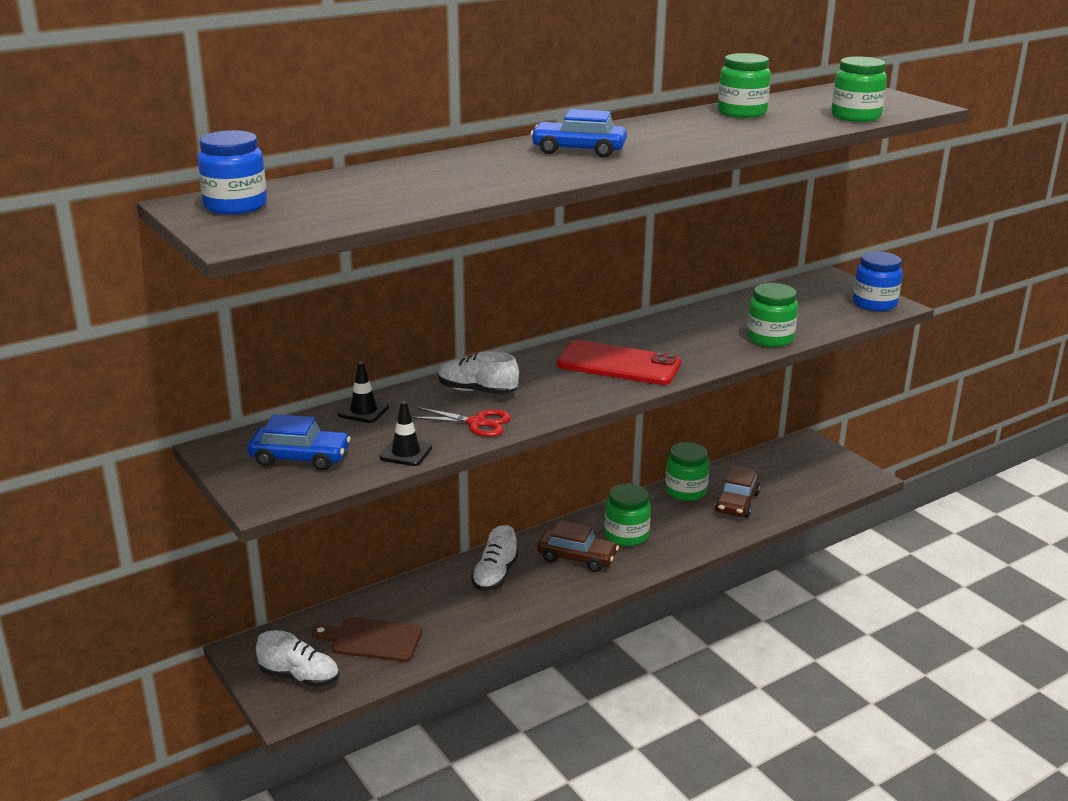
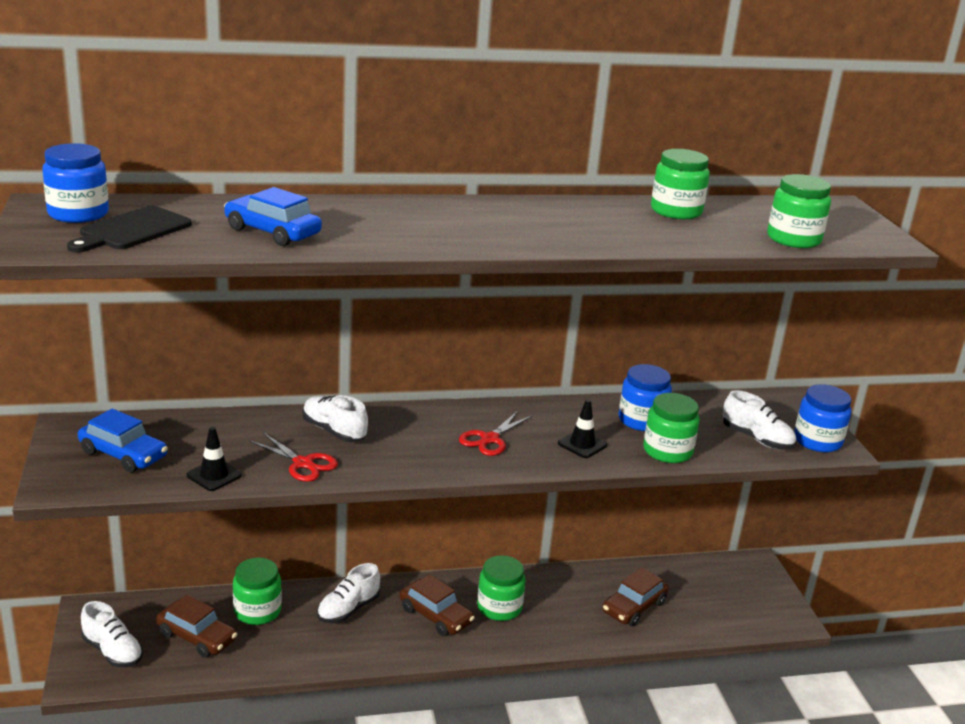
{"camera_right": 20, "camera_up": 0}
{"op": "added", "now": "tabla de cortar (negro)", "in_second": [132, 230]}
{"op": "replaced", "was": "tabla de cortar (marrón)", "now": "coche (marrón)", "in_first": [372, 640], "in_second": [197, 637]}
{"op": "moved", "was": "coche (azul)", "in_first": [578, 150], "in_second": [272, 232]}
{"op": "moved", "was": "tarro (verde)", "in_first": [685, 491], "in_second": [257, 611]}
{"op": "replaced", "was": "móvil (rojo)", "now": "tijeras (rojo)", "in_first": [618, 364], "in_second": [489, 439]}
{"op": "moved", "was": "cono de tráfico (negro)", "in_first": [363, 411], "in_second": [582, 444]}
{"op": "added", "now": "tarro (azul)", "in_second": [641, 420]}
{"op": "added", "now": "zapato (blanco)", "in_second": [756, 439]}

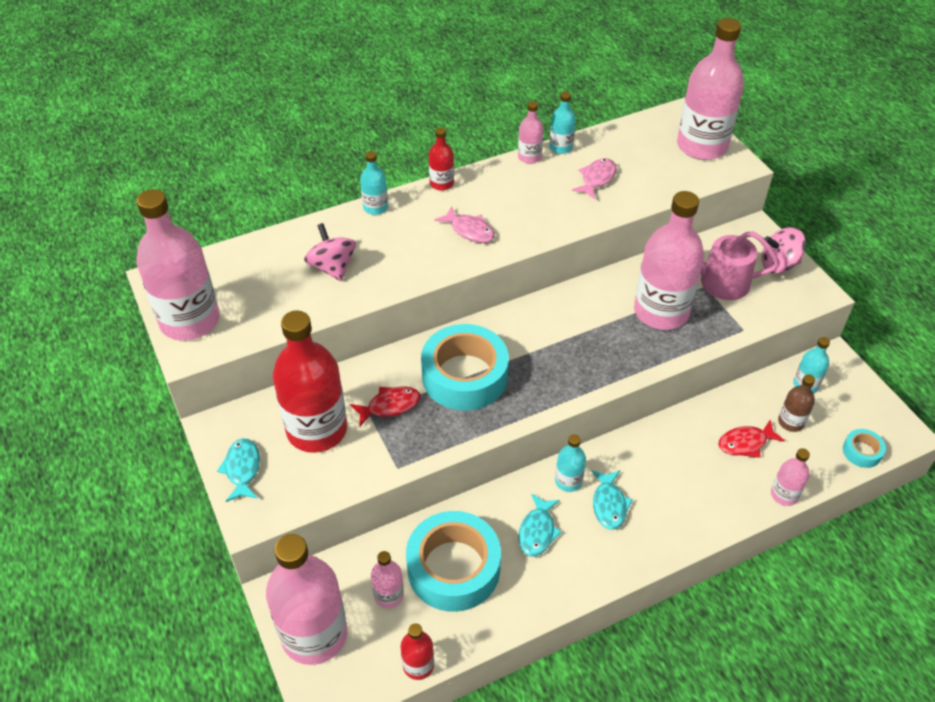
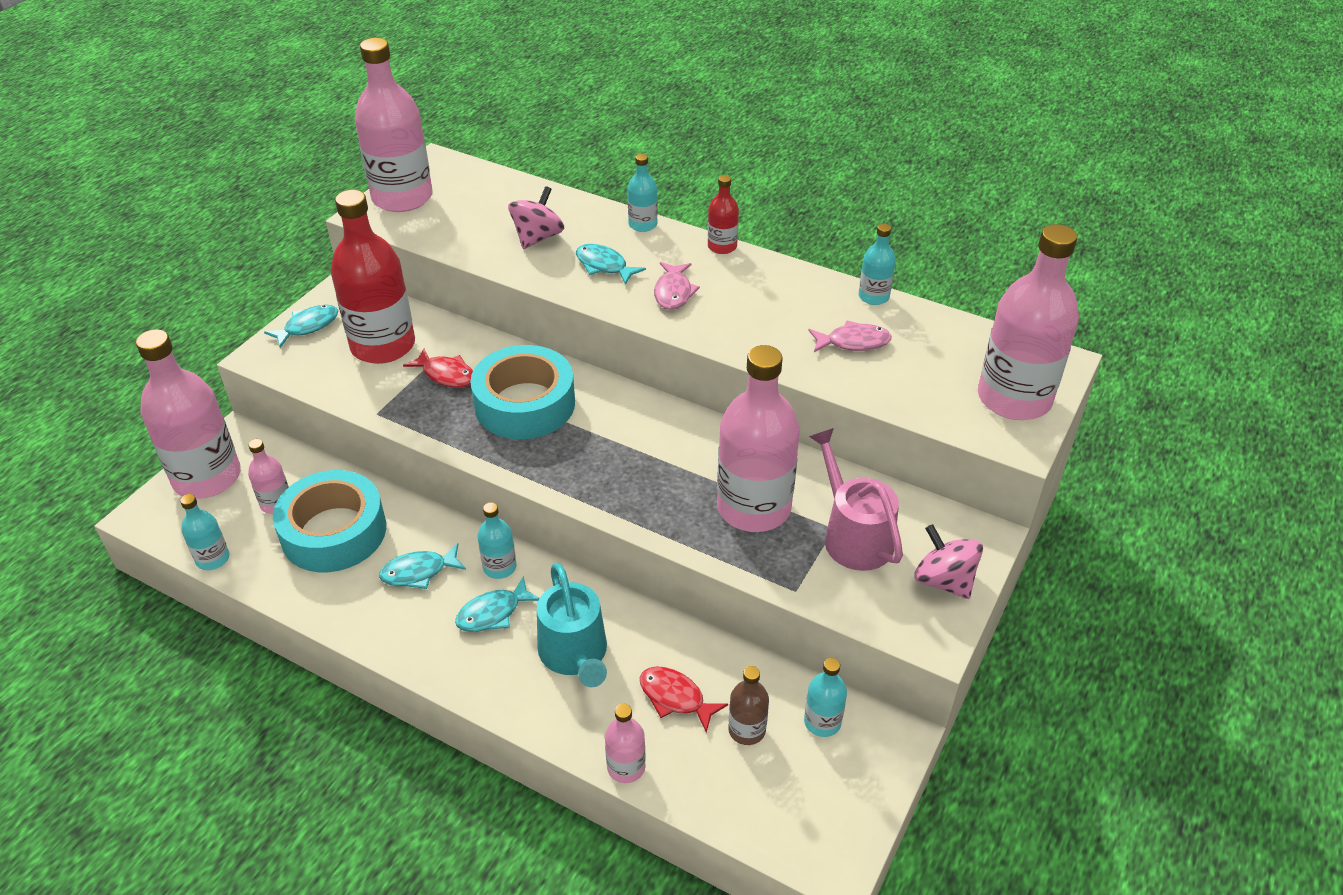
{"camera_right": 55, "camera_up": -5}
{"op": "recoloured", "was": "botella (rojo)", "now": "botella (turquesa)", "in_first": [418, 665], "in_second": [213, 559]}
{"op": "added", "now": "regadera (turquesa)", "in_second": [575, 654]}
{"op": "added", "now": "pez (turquesa)", "in_second": [604, 266]}
{"op": "removed", "was": "botella (rosa)", "in_first": [529, 157]}
{"op": "removed", "was": "cinta adhesiva (turquesa)", "in_first": [862, 452]}

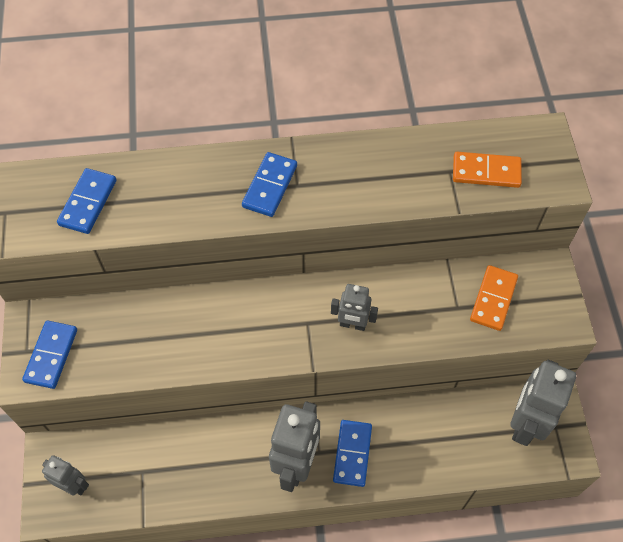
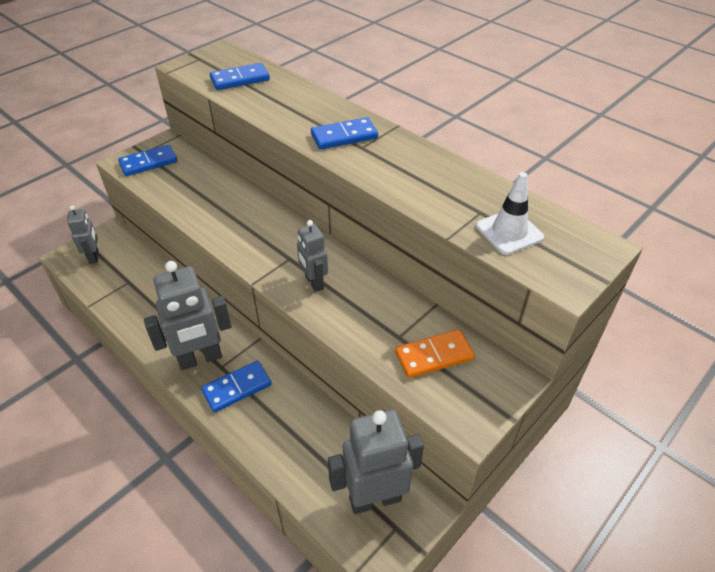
{"camera_right": 50, "camera_up": -15}
{"op": "replaced", "was": "ficha de dominó (naranja)", "now": "cono de tráfico (blanco)", "in_first": [486, 172], "in_second": [509, 232]}

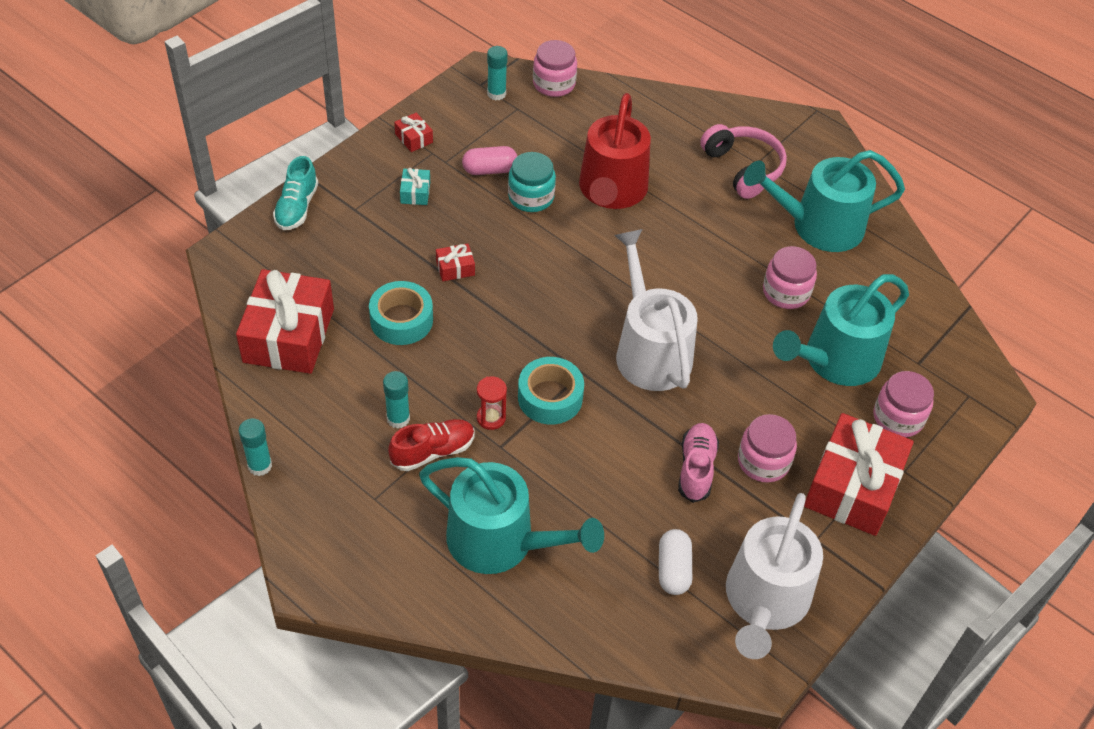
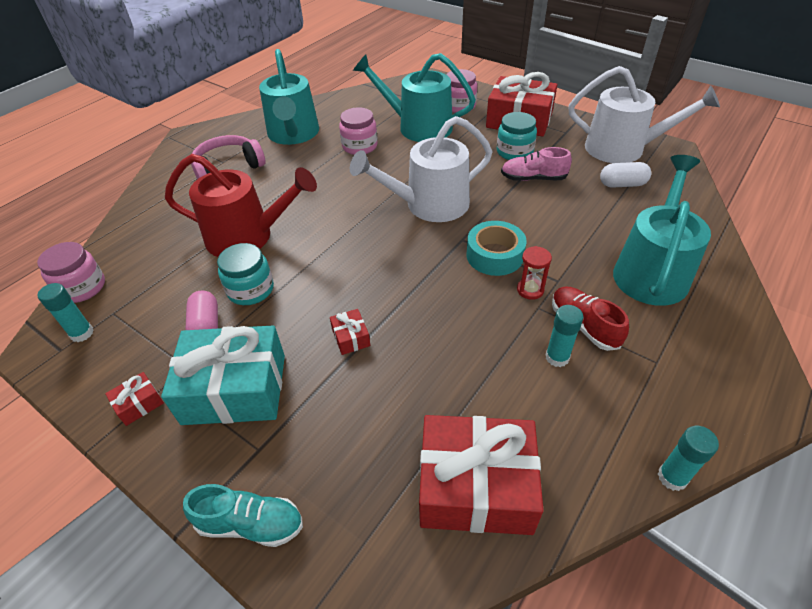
{"camera_right": -90, "camera_up": -5}
{"op": "resized", "was": "regalo (turquesa)", "in_first": [415, 193], "in_second": [235, 389], "ratio": 2.42}
{"op": "turned", "was": "regadera (turquesa)", "in_first": [835, 360], "in_second": [418, 127], "clockwise": 150}
{"op": "recoloured", "was": "tarro (rosa)", "now": "tarro (turquesa)", "in_first": [763, 461], "in_second": [514, 152]}
{"op": "removed", "was": "cinta adhesiva (turquesa)", "in_first": [401, 320]}

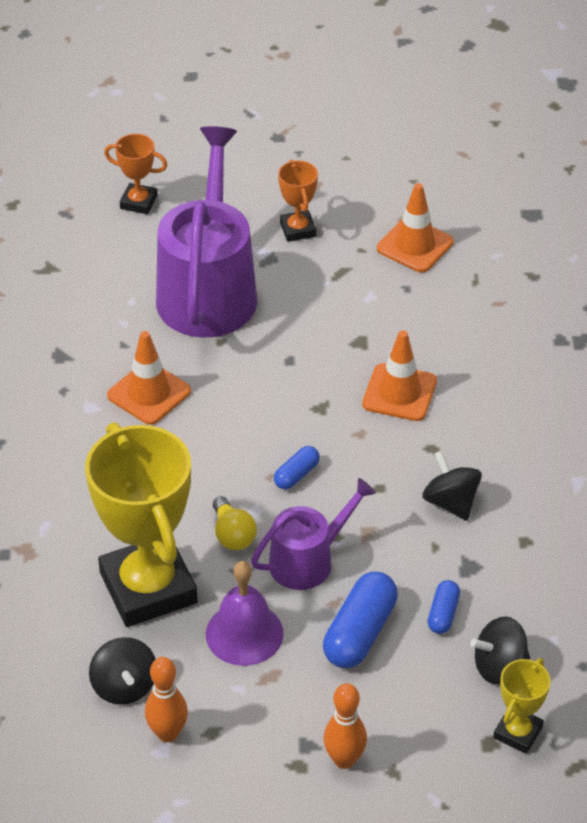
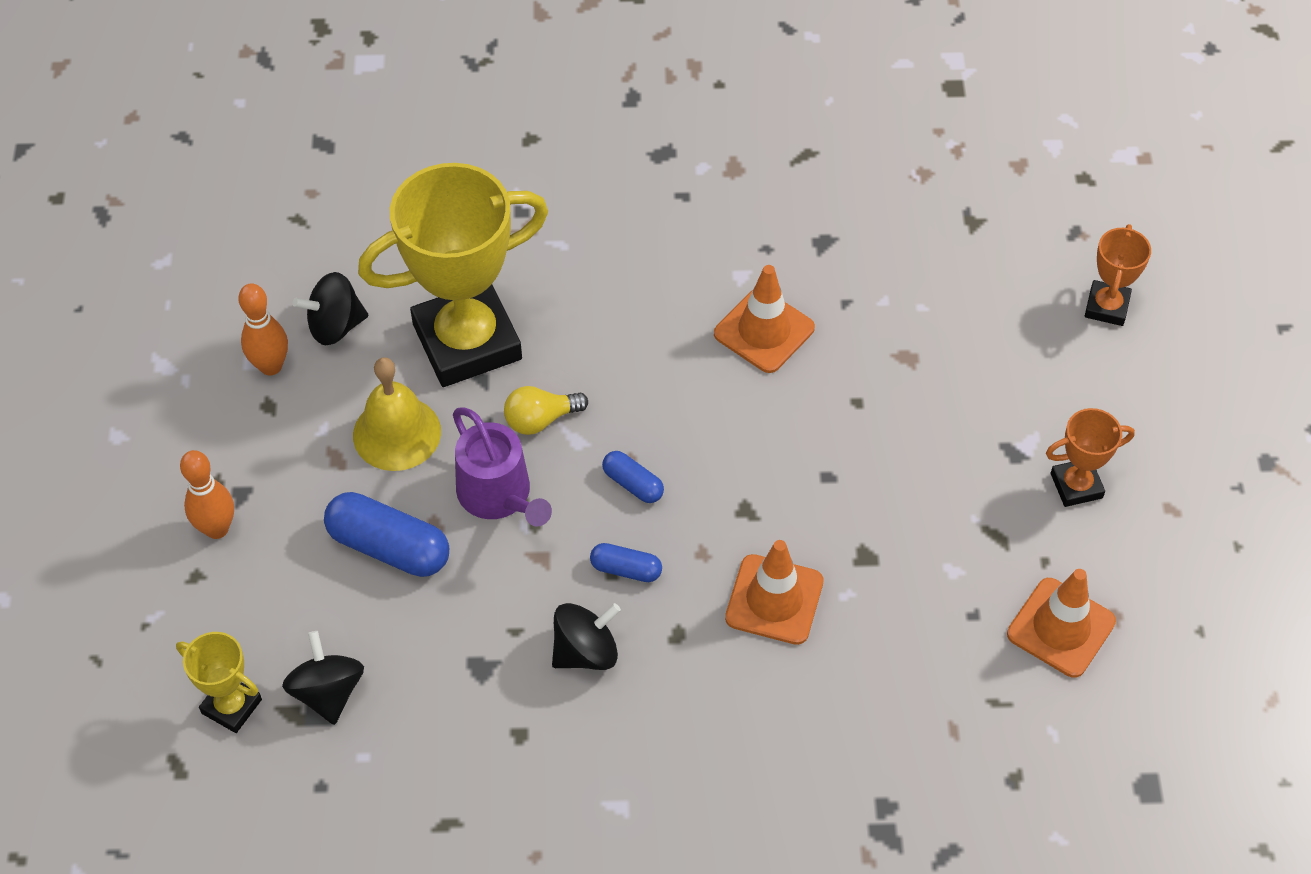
{"camera_right": 90, "camera_up": 10}
{"op": "recoloured", "was": "campana (morado)", "now": "campana (amarillo)", "in_first": [244, 633], "in_second": [397, 433]}
{"op": "moved", "was": "cápsula (azul)", "in_first": [443, 614], "in_second": [626, 569]}
{"op": "removed", "was": "regadera (morado)", "in_first": [208, 290]}

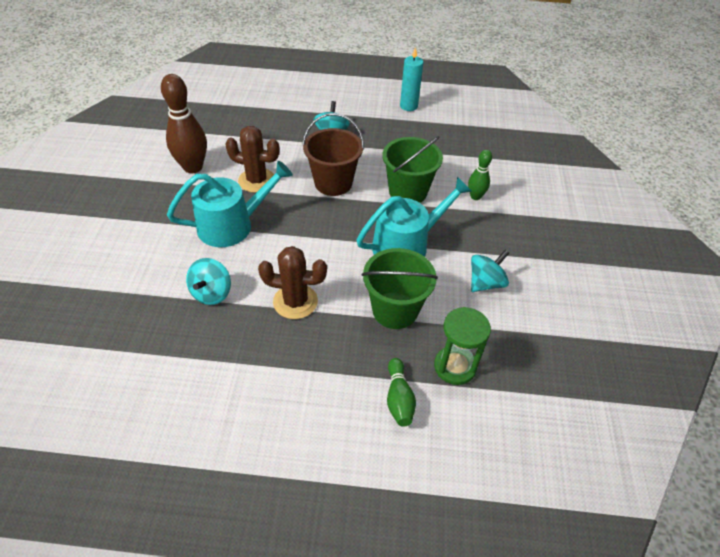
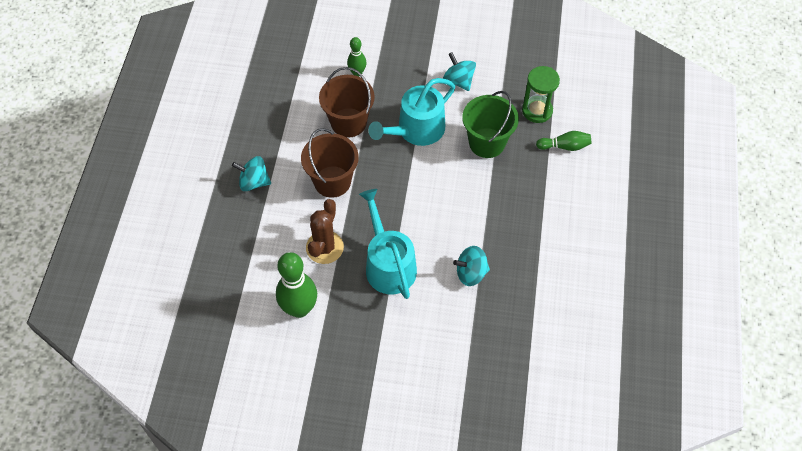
{"camera_right": -85, "camera_up": 10}
{"op": "recoloured", "was": "bolo (marrón)", "now": "bolo (verde)", "in_first": [193, 167], "in_second": [299, 308]}
{"op": "recoloured", "was": "balde (verde)", "now": "balde (marrón)", "in_first": [408, 192], "in_second": [348, 122]}
{"op": "turned", "was": "regadera (turquesa)", "in_first": [406, 245], "in_second": [416, 130], "clockwise": -105}
{"op": "turned", "was": "peonza (turquesa)", "in_first": [212, 293], "in_second": [471, 273], "clockwise": 150}
{"op": "removed", "was": "cactus (marrón)", "in_first": [295, 301]}
{"op": "removed", "was": "vela (turquesa)", "in_first": [408, 106]}

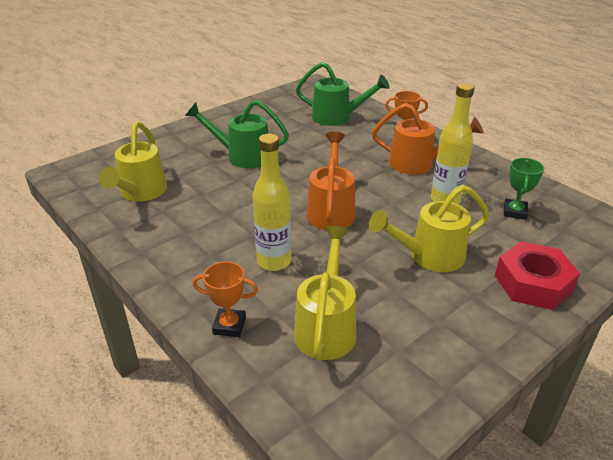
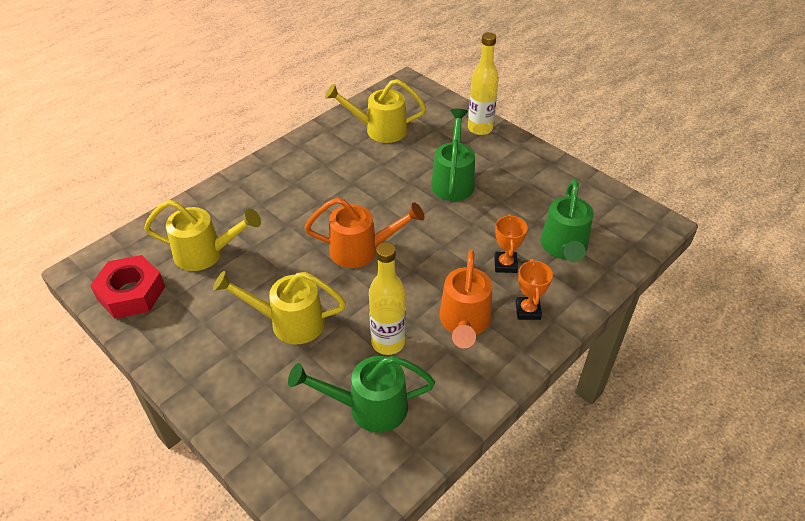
{"camera_right": 85, "camera_up": 10}
{"op": "moved", "was": "tuerca (rojo)", "in_first": [533, 283], "in_second": [131, 293]}
{"op": "turned", "was": "regadera (amarillo)", "in_first": [429, 256], "in_second": [289, 322], "clockwise": -60}
{"op": "replaced", "was": "trofeo (verde)", "now": "regadera (verde)", "in_first": [515, 212], "in_second": [369, 407]}
{"op": "moved", "was": "botella (amarillo)", "in_first": [274, 261], "in_second": [480, 128]}
{"op": "moved", "was": "trofeo (naranja)", "in_first": [229, 326], "in_second": [505, 264]}

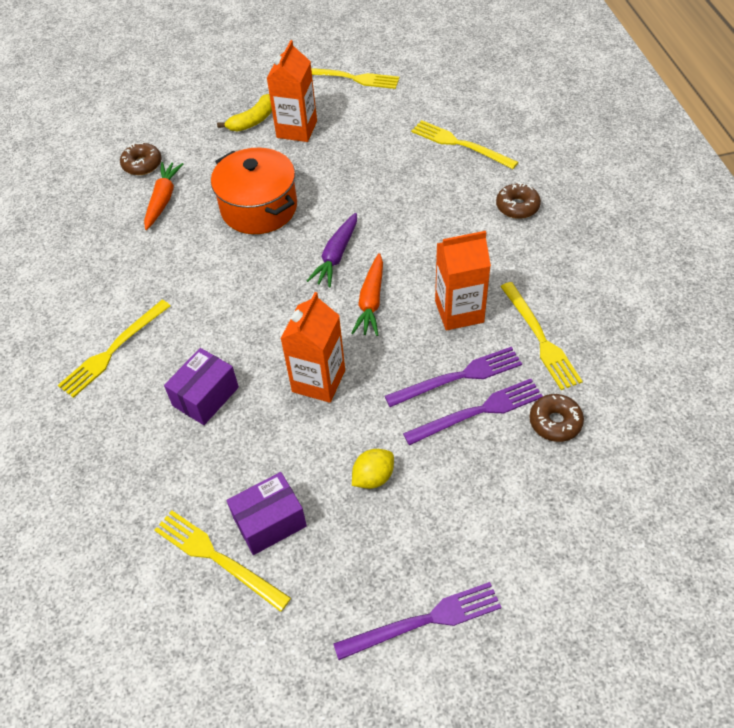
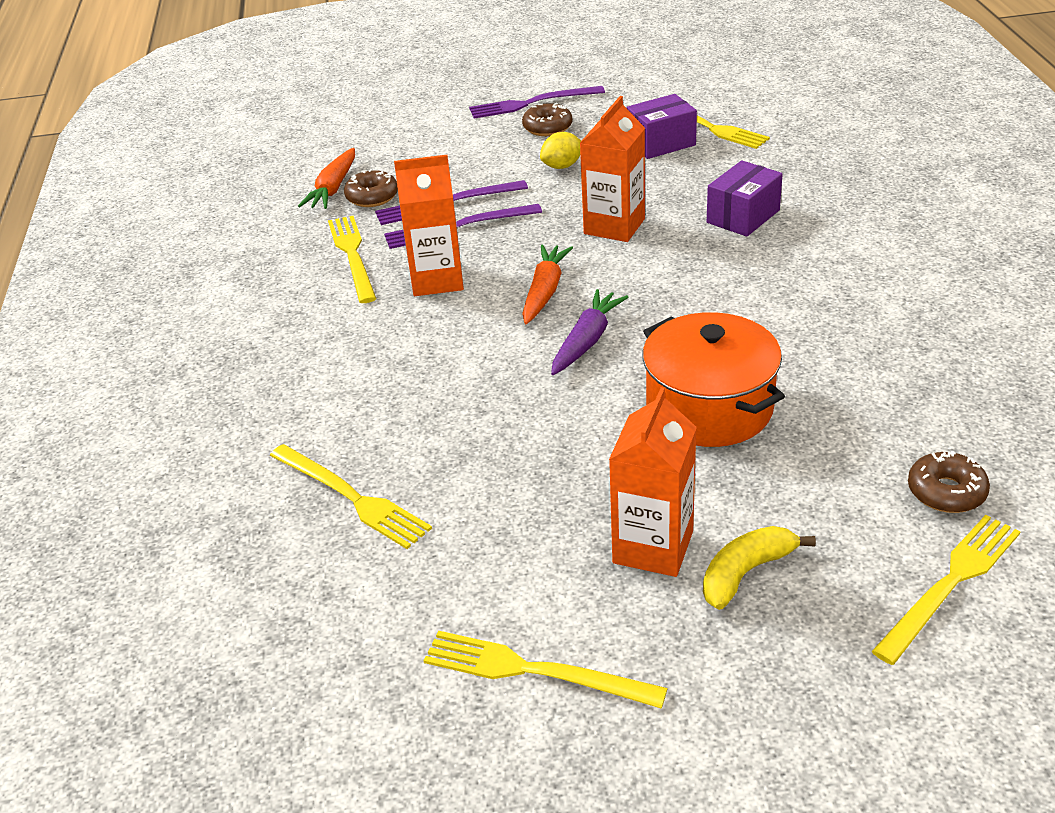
{"camera_right": -175, "camera_up": -15}
{"op": "moved", "was": "zanahoria (naranja)", "in_first": [163, 199], "in_second": [333, 188]}
{"op": "moved", "was": "rosquilla (marrón)", "in_first": [517, 206], "in_second": [547, 127]}
{"op": "moved", "was": "tenedor (amarillo)", "in_first": [113, 350], "in_second": [950, 583]}

